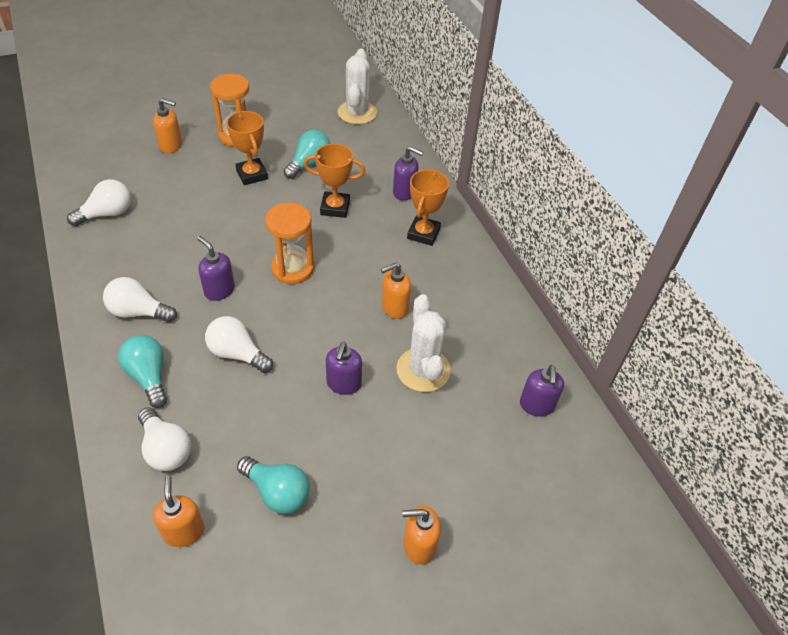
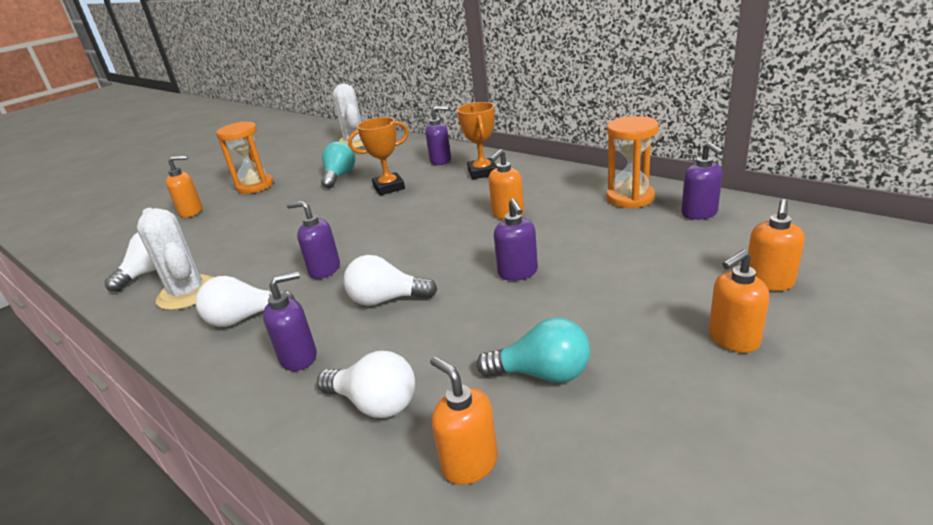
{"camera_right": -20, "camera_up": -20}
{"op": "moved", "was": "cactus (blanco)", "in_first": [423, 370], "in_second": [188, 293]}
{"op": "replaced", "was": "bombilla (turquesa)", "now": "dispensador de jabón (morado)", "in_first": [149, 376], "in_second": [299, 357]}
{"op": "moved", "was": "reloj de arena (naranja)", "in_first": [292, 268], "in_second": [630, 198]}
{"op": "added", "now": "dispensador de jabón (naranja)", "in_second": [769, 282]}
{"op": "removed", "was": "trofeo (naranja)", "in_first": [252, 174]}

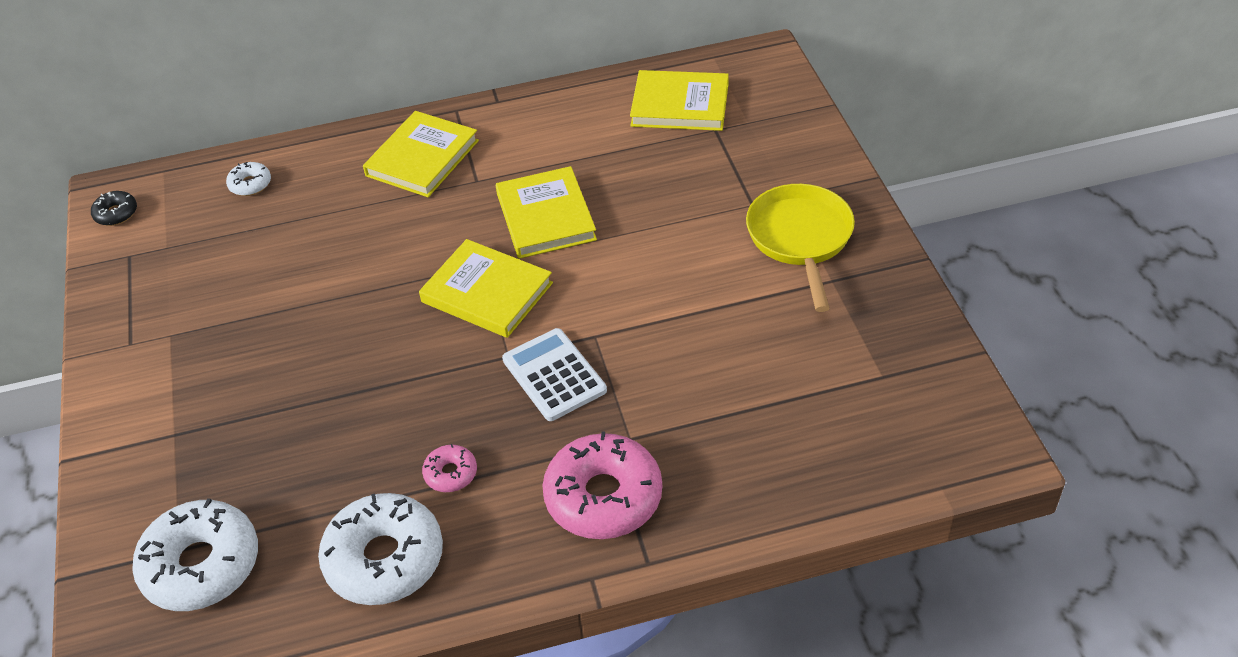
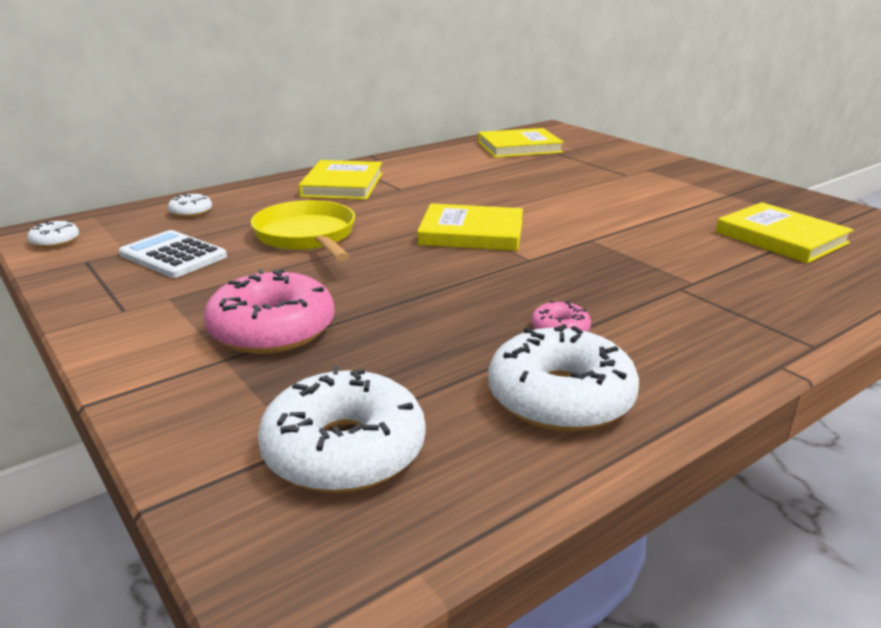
{"camera_right": -25, "camera_up": -20}
{"op": "recoloured", "was": "rosquilla (negro)", "now": "rosquilla (blanco)", "in_first": [116, 213], "in_second": [55, 241]}
{"op": "moved", "was": "calculadora (blanco)", "in_first": [554, 375], "in_second": [173, 255]}
{"op": "moved", "was": "rosquilla (rosa)", "in_first": [603, 497], "in_second": [272, 329]}
{"op": "moved", "was": "sartén (amarillo)", "in_first": [800, 239], "in_second": [307, 237]}
{"op": "moved", "was": "libro (amarillo)", "in_first": [546, 217], "in_second": [781, 238]}

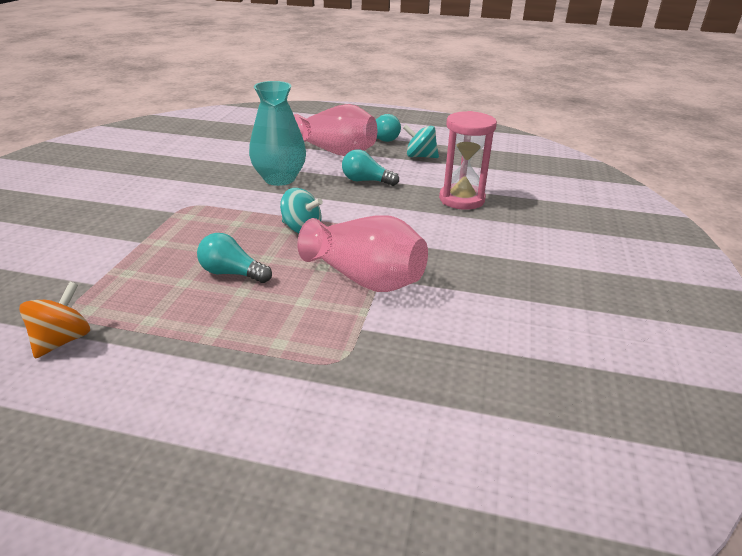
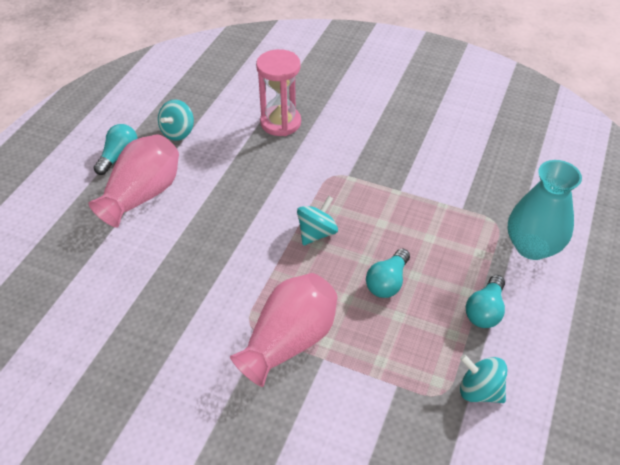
{"camera_right": -80, "camera_up": 15}
{"op": "moved", "was": "florero (rosa)", "in_first": [365, 278], "in_second": [289, 341]}
{"op": "recoloured", "was": "peonza (naranja)", "now": "peonza (turquesa)", "in_first": [63, 340], "in_second": [479, 390]}
{"op": "moved", "was": "bombilla (turquesa)", "in_first": [366, 181], "in_second": [485, 310]}
{"op": "moved", "was": "florero (turquesa)", "in_first": [279, 179], "in_second": [532, 246]}

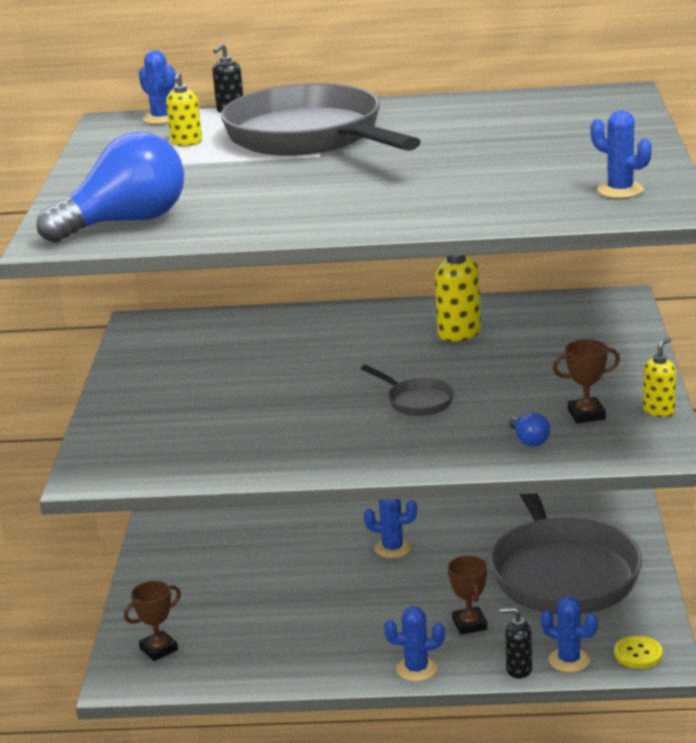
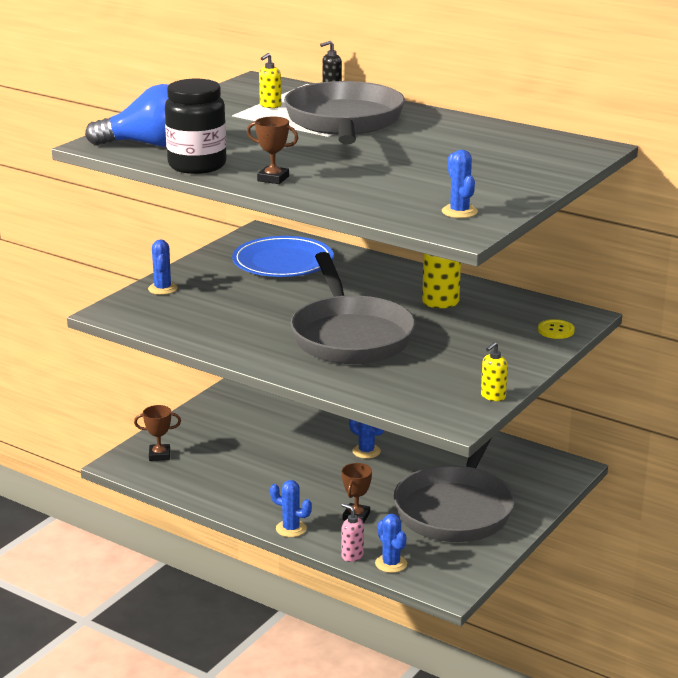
{"camera_right": 30, "camera_up": 0}
{"op": "moved", "was": "cactus (azul)", "in_first": [162, 118], "in_second": [162, 289]}
{"op": "added", "now": "tarro (negro)", "in_second": [197, 165]}
{"op": "added", "now": "plato (azul)", "in_second": [283, 262]}
{"op": "moved", "was": "trofeo (marrón)", "in_first": [586, 414], "in_second": [273, 179]}
{"op": "resized", "was": "sartén (gris)", "in_first": [416, 401], "in_second": [350, 336], "ratio": 2.44}
{"op": "recoloured", "was": "dispensador de jabón (negro)", "now": "dispensador de jabón (rosa)", "in_first": [518, 670], "in_second": [352, 556]}
{"op": "turned", "was": "dispensador de jabón (amarillo)", "in_first": [659, 411], "in_second": [493, 396], "clockwise": 150}
{"op": "moved", "was": "botón (amarillo)", "in_first": [638, 654], "in_second": [556, 330]}
{"op": "removed", "was": "bombilla (azul)", "in_first": [529, 440]}

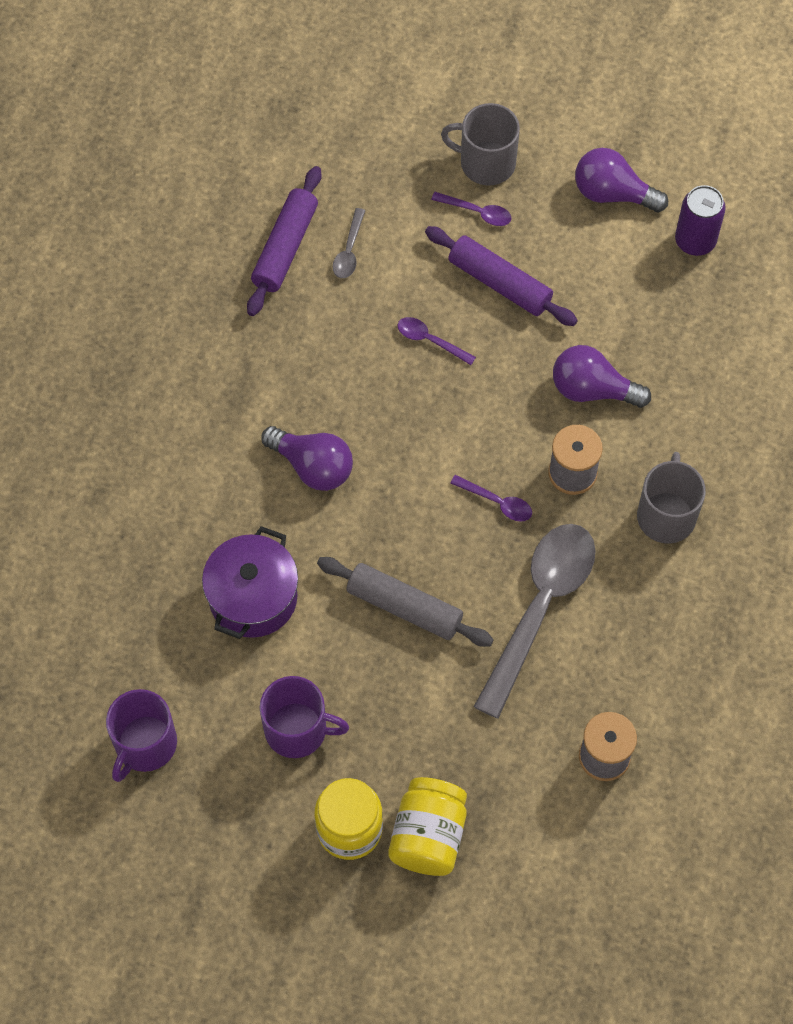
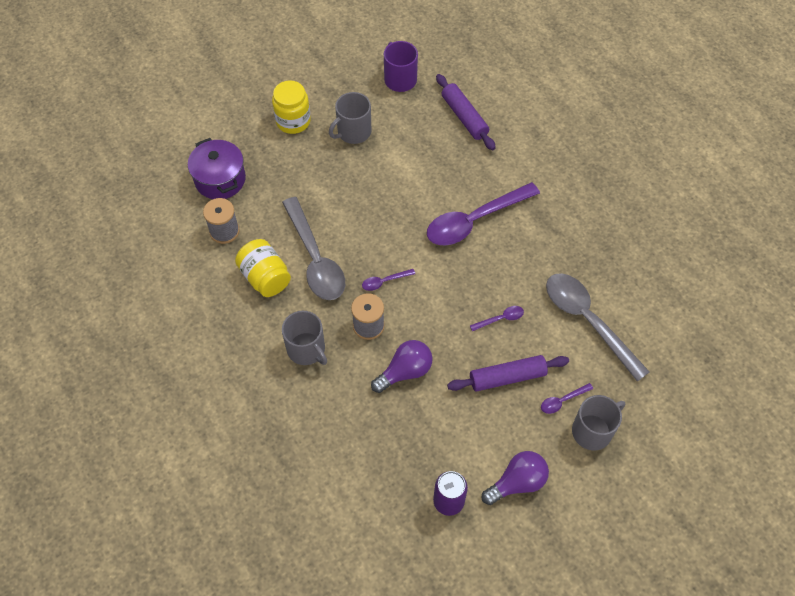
{"camera_right": 130, "camera_up": -5}
{"op": "moved", "was": "olla (morado)", "in_first": [253, 597], "in_second": [220, 179]}
{"op": "moved", "was": "tarro (amarillo)", "in_first": [428, 836], "in_second": [265, 277]}
{"op": "recoloured", "was": "taza (morado)", "now": "taza (gris)", "in_first": [297, 730], "in_second": [353, 132]}
{"op": "replaced", "was": "bombilla (morado)", "now": "cuchara (morado)", "in_first": [312, 466], "in_second": [474, 221]}
{"op": "moved", "was": "rodillo (morado)", "in_first": [285, 248], "in_second": [464, 117]}
{"op": "resized", "was": "cuchara (gris)", "in_first": [349, 251], "in_second": [588, 321], "ratio": 2.4}
{"op": "removed", "was": "rodillo (gris)", "in_first": [404, 607]}

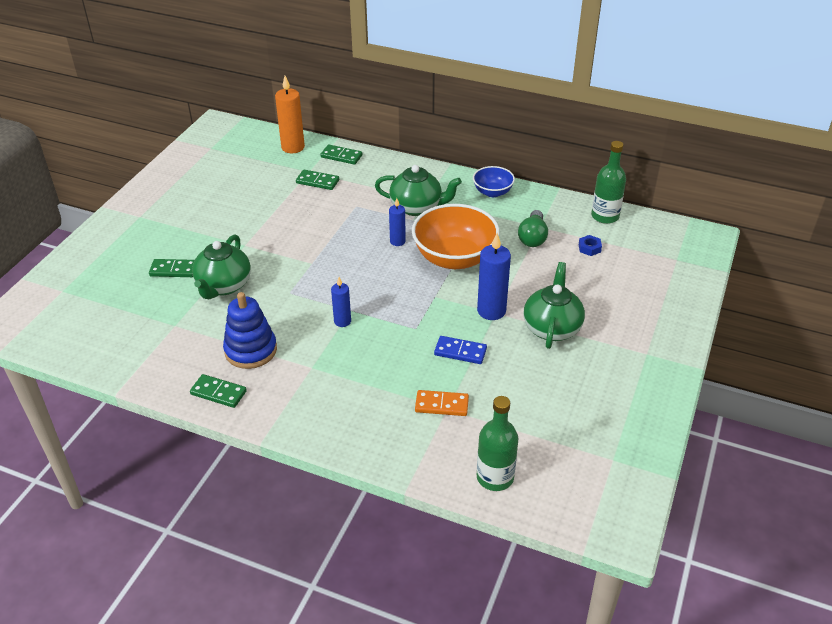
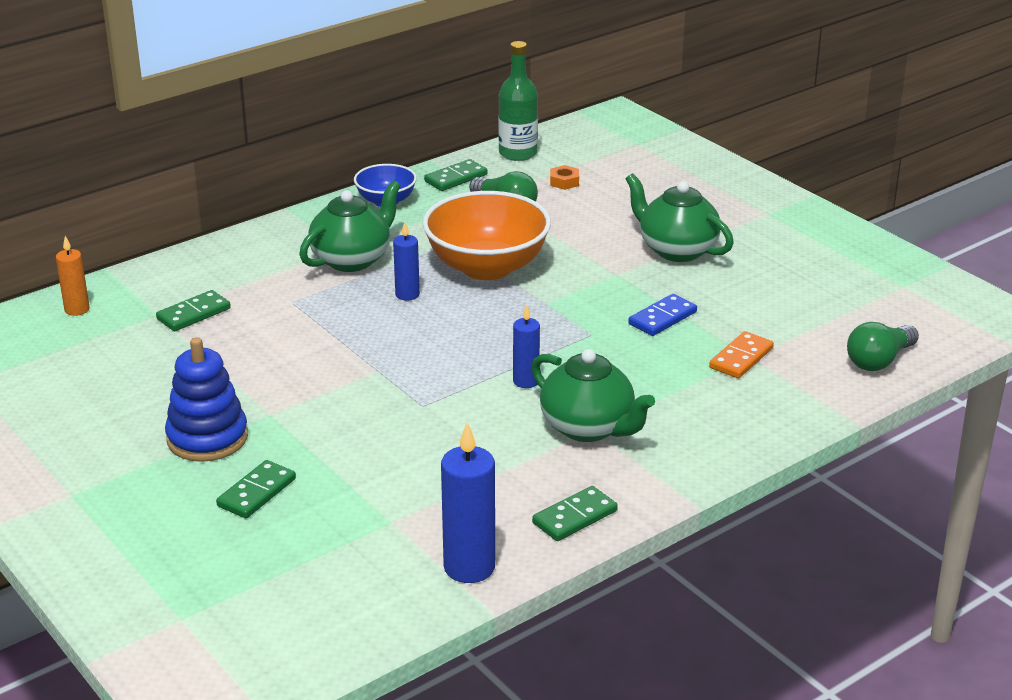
{"camera_right": -60, "camera_up": -10}
{"op": "resized", "was": "vela (naranja)", "in_first": [293, 147], "in_second": [77, 309], "ratio": 0.59}
{"op": "moved", "was": "juguete apilable (azul)", "in_first": [251, 350], "in_second": [207, 438]}
{"op": "moved", "was": "ficha de dominó (verde)", "in_first": [341, 156], "in_second": [455, 178]}
{"op": "moved", "was": "vela (azul)", "in_first": [491, 311], "in_second": [469, 567]}
{"op": "moved", "was": "tetera (verde)", "in_first": [223, 286], "in_second": [589, 428]}
{"op": "recoloured", "was": "tuerca (azul)", "now": "tuerca (naranja)", "in_first": [589, 248], "in_second": [564, 182]}
{"op": "replaced", "was": "botella (verde)", "now": "bombilla (verde)", "in_first": [495, 477], "in_second": [879, 361]}

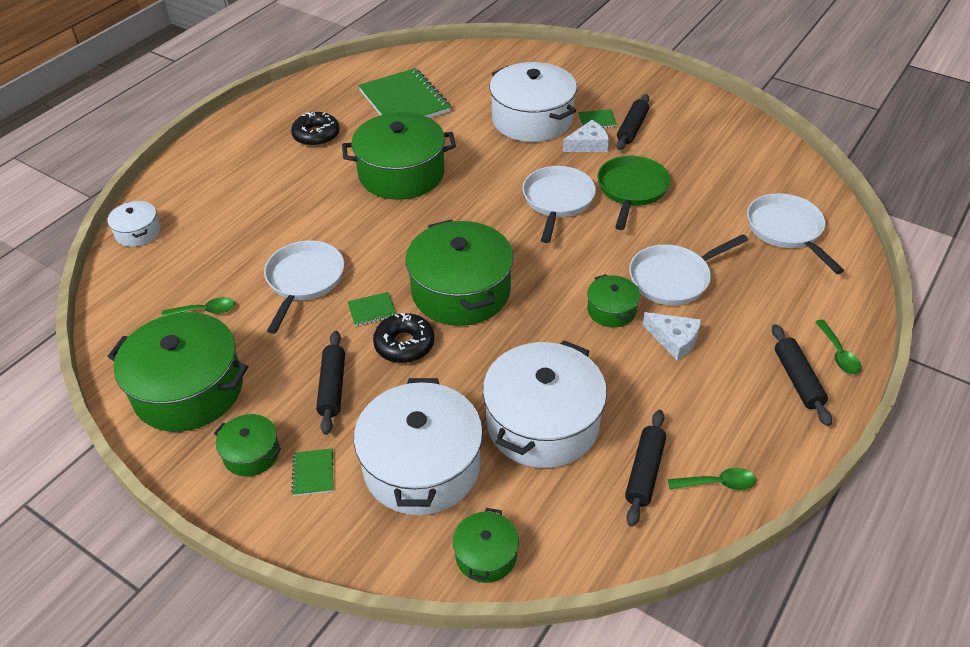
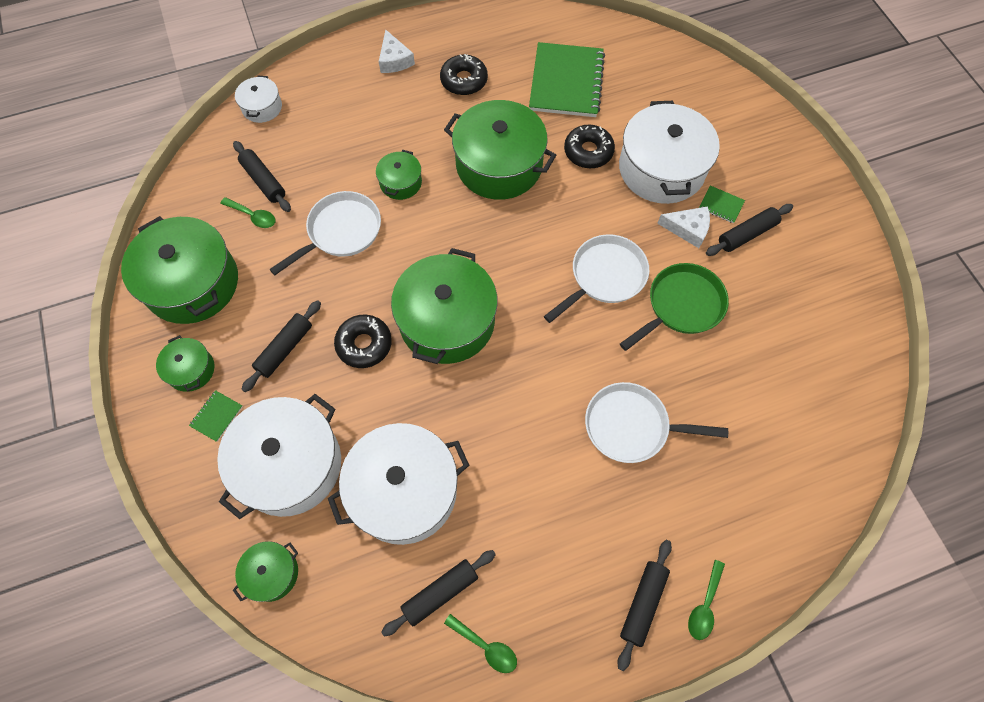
{"camera_right": 35, "camera_up": 20}
{"op": "added", "now": "rodillo (negro)", "in_second": [264, 181]}
{"op": "moved", "was": "olla (verde)", "in_first": [611, 310], "in_second": [400, 182]}
{"op": "moved", "was": "queso (blanco)", "in_first": [674, 339], "in_second": [394, 60]}
{"op": "added", "now": "rosquilla (negro)", "in_second": [588, 152]}
{"op": "removed", "was": "cuaderno (verde)", "in_first": [372, 310]}
{"op": "removed", "was": "sartén (blanco)", "in_first": [786, 230]}

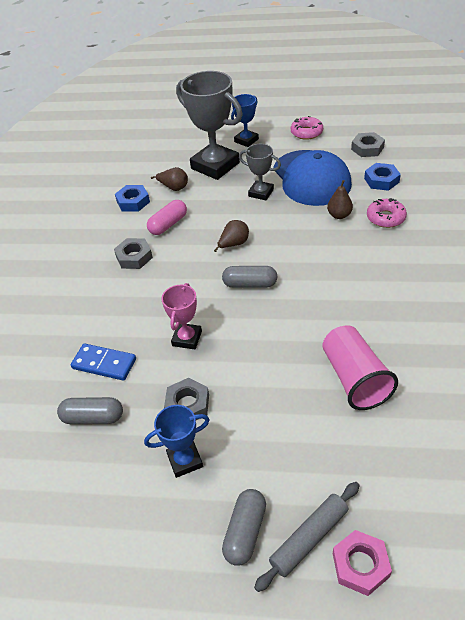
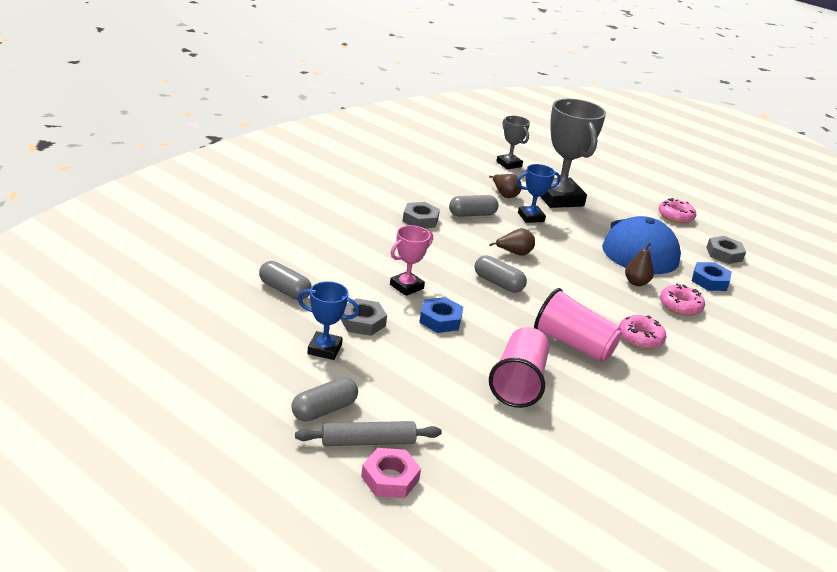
{"camera_right": 25, "camera_up": -15}
{"op": "moved", "was": "tuerca (azul)", "in_first": [133, 202], "in_second": [440, 320]}
{"op": "recoloured", "was": "cápsula (rosa)", "now": "cápsula (gris)", "in_first": [168, 224], "in_second": [472, 214]}
{"op": "moved", "was": "trofeo (gris)", "in_first": [261, 193], "in_second": [509, 164]}
{"op": "moved", "was": "trofeo (azul)", "in_first": [246, 140], "in_second": [531, 217]}
{"op": "added", "now": "vaso (rosa)", "in_second": [573, 344]}
{"op": "added", "now": "rosquilla (rosa)", "in_second": [640, 338]}
{"op": "removed", "was": "ficha de dominó (azul)", "in_first": [104, 363]}

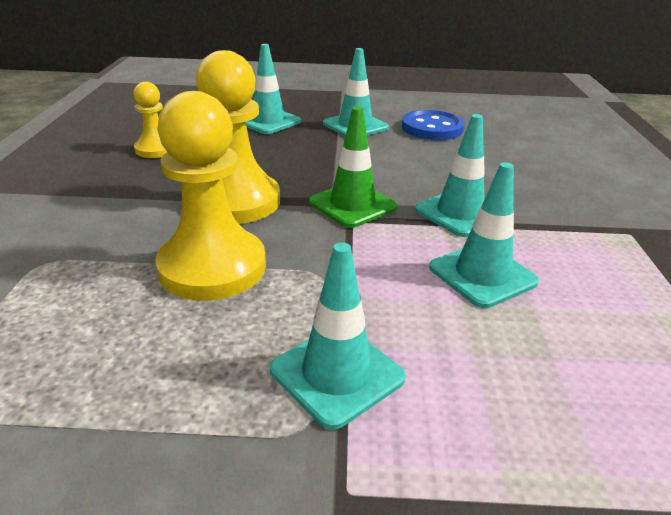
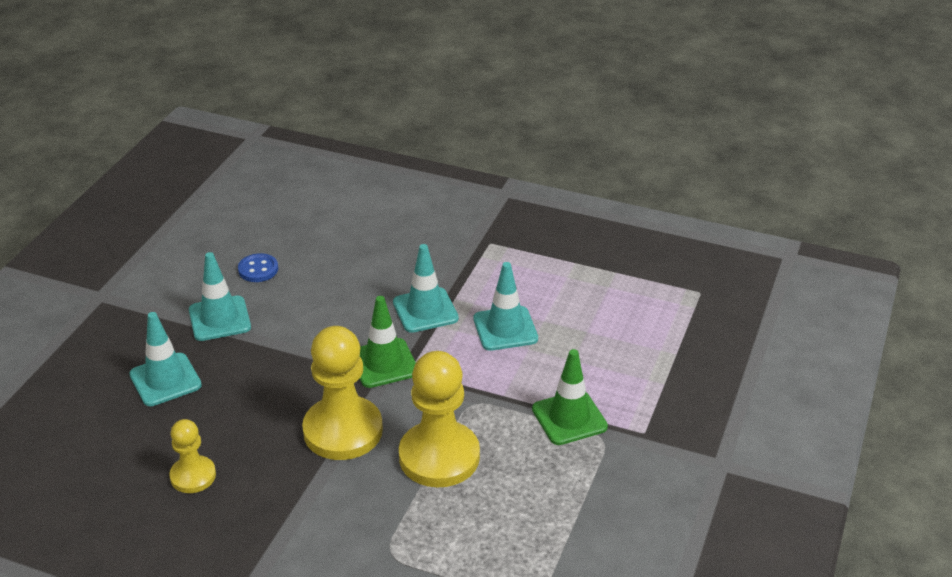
{"camera_right": -70, "camera_up": 5}
{"op": "resized", "was": "botón (azul)", "in_first": [432, 128], "in_second": [258, 269], "ratio": 0.62}
{"op": "recoloured", "was": "cono de tráfico (turquesa)", "now": "cono de tráfico (verde)", "in_first": [337, 374], "in_second": [569, 418]}

